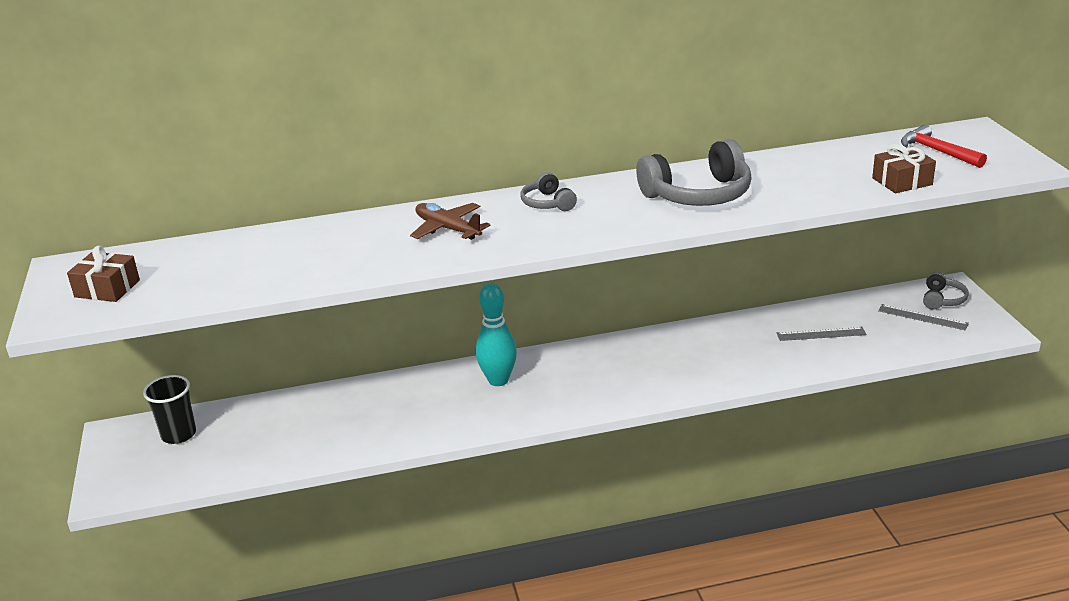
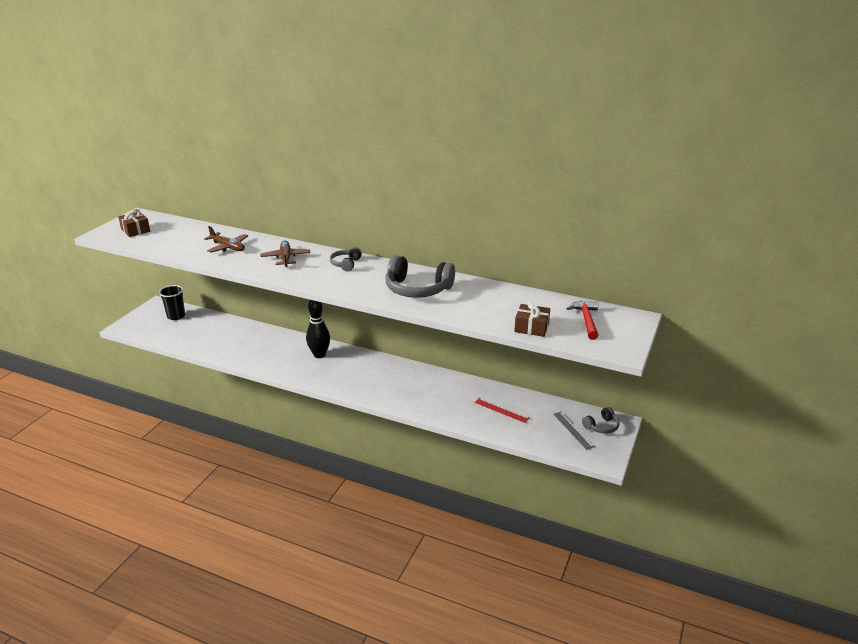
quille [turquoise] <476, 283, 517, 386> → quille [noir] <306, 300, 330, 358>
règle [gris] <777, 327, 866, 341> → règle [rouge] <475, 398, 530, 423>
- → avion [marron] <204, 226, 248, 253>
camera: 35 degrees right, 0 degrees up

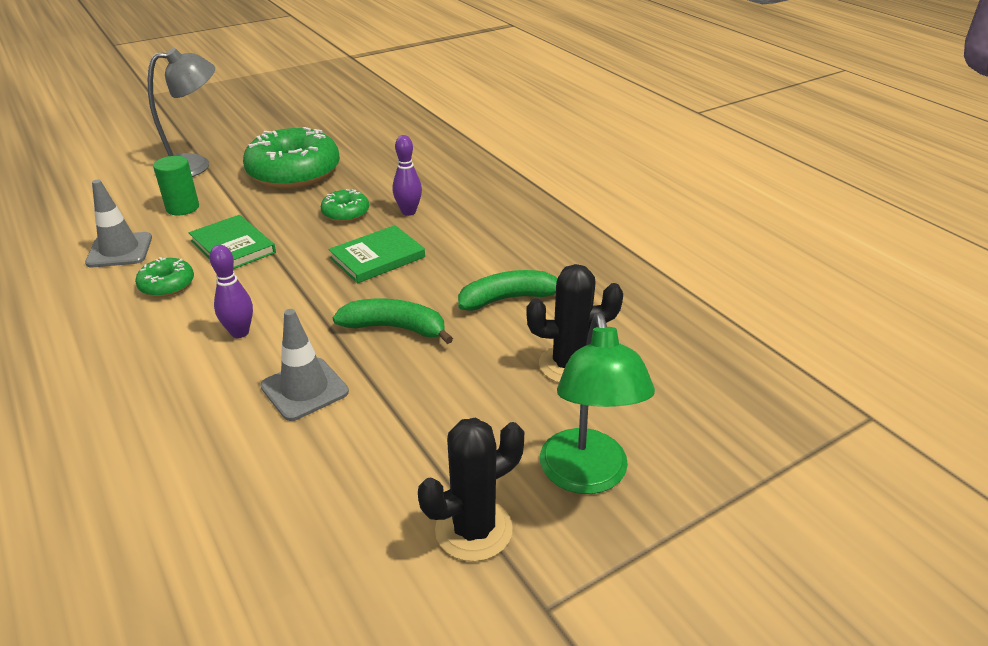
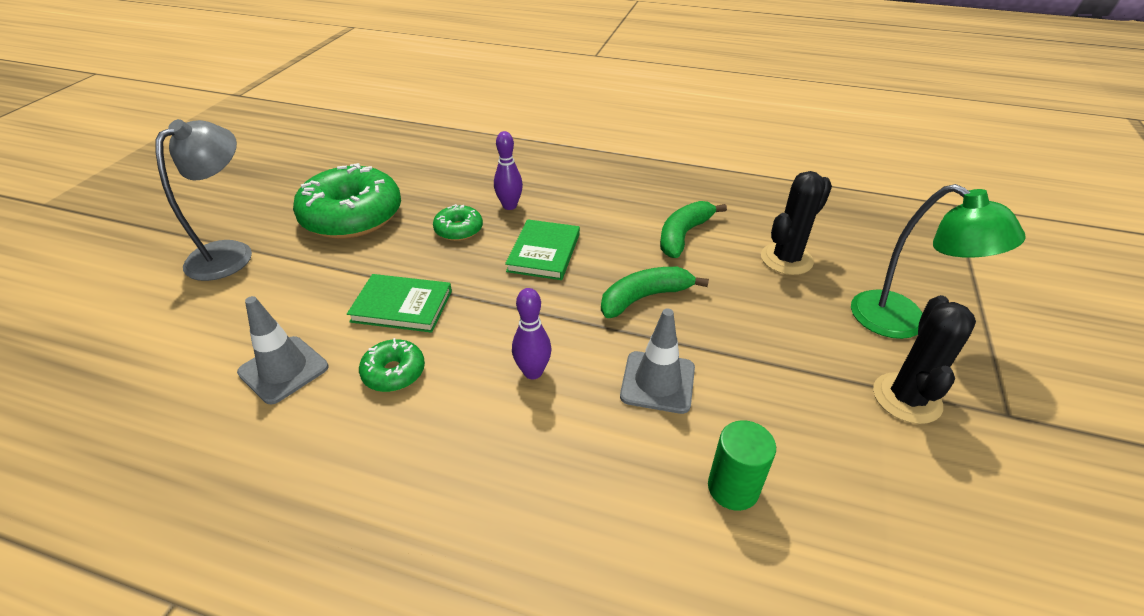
cylindre [vert] <153, 156, 199, 216> → cylindre [vert] <708, 420, 776, 511>, shifted
camera: 40 degrees left, 5 degrees up

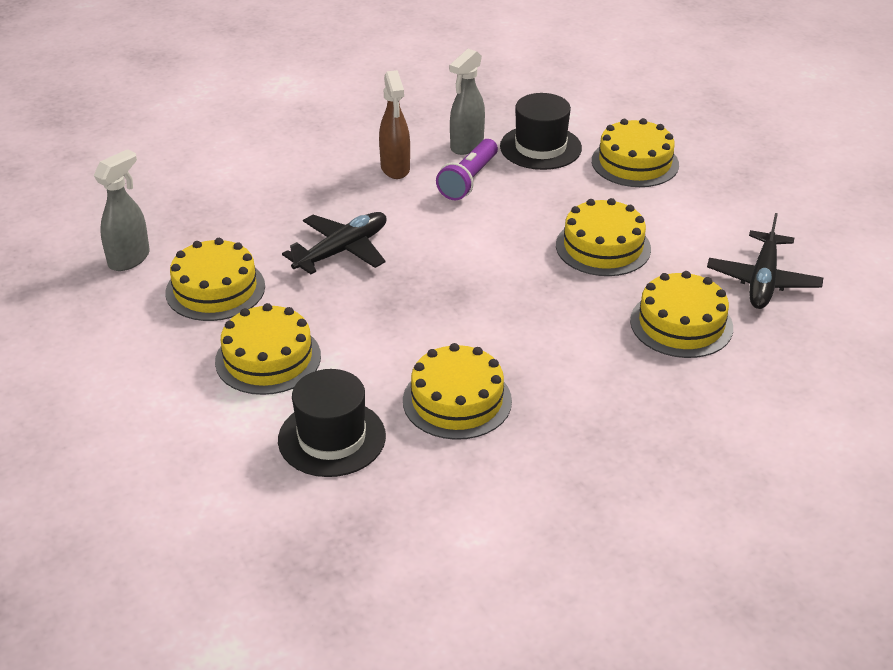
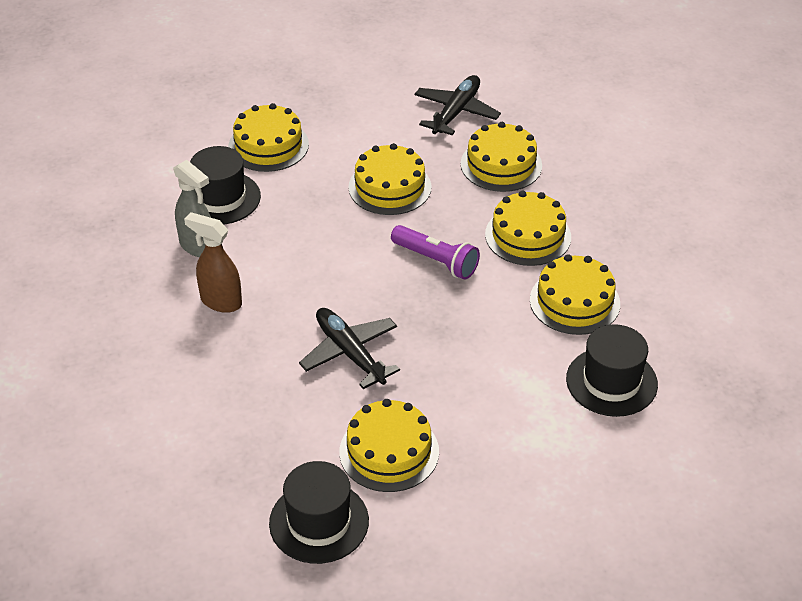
vaporisateur [gris] <94, 149, 150, 271> → chapeau [noir] <269, 461, 369, 564>
gâteau [jaune] <215, 303, 321, 395> → gâteau [jaune] <485, 191, 571, 266>, shifted
vaporisateur [marron] <379, 70, 410, 179> → vaporisateur [marron] <184, 212, 242, 313>, 150 degrees counterclockwise
lampe de poche [violet] <436, 139, 498, 200> → lampe de poche [violet] <391, 225, 480, 280>, shifted
avion [noir] <707, 213, 823, 309> → avion [noir] <414, 75, 501, 135>, 90 degrees counterclockwise
camera: 80 degrees left, 5 degrees up

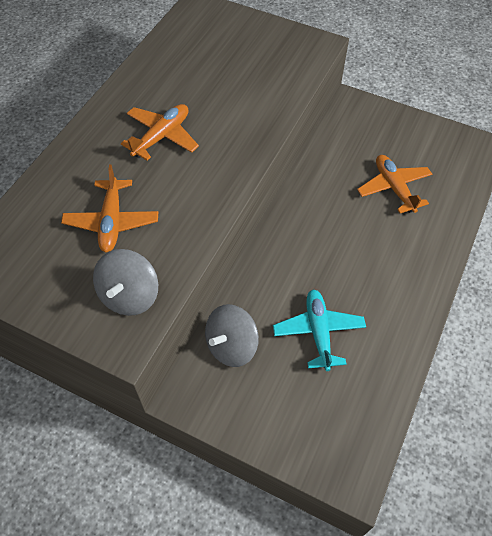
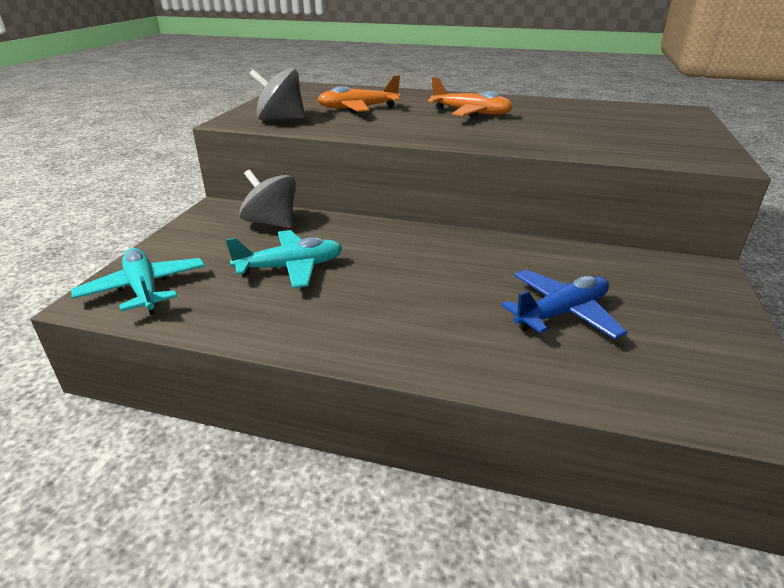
avion [orange] <357, 155, 432, 213> → avion [bleu] <501, 270, 627, 339>
- → avion [turquoise] <71, 248, 205, 315>
camera: 80 degrees right, 25 degrees down

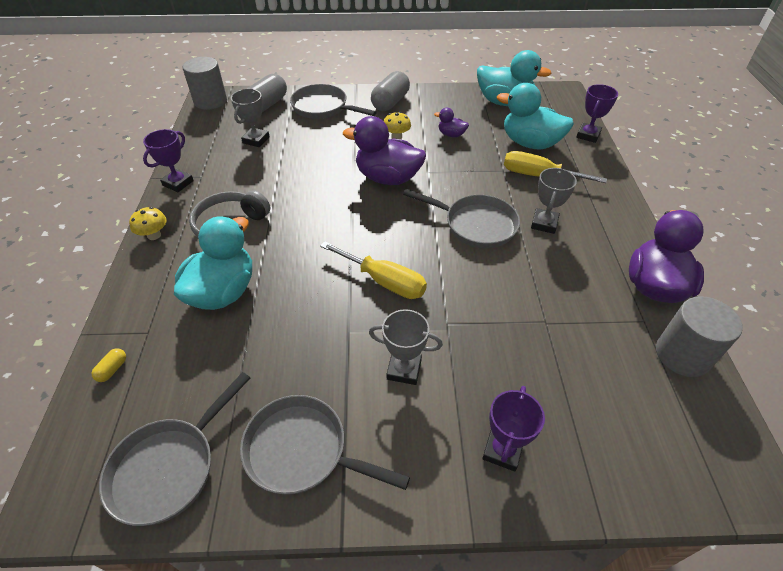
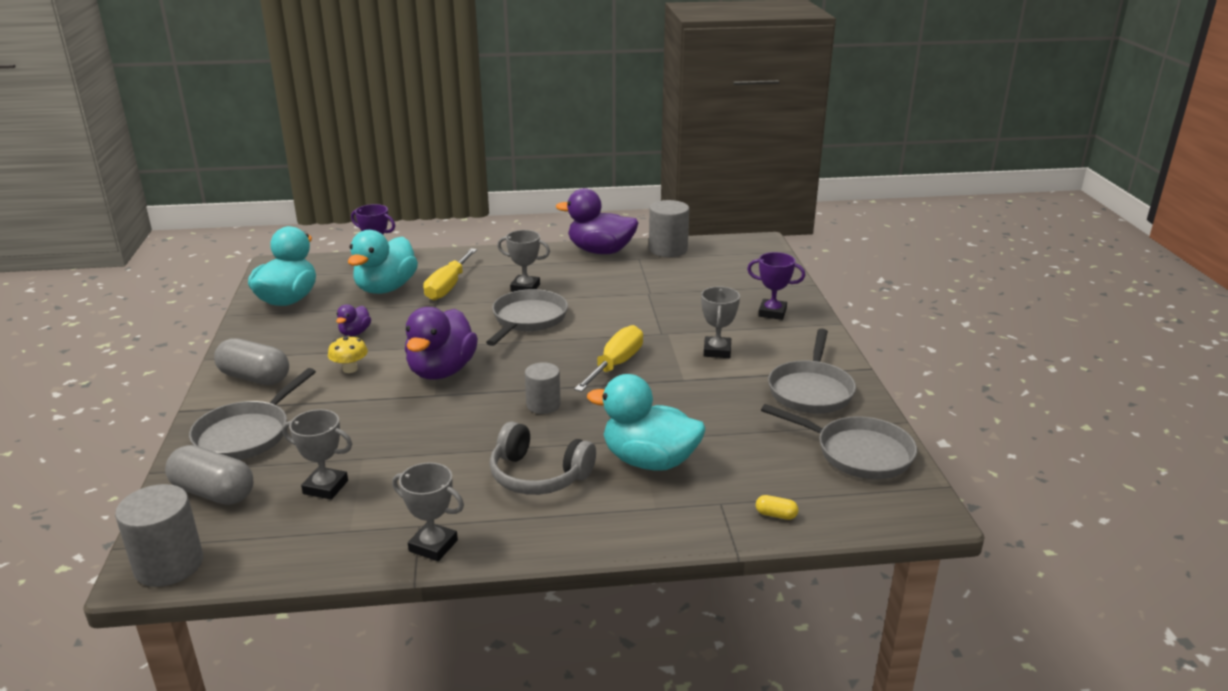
champignon [jaune] <129, 207, 167, 240> → -
trophée [violet] <143, 129, 194, 192> → trophée [gris] <392, 462, 464, 561>
- → cylindre [gris] <525, 362, 561, 414>
camera: 95 degrees left, 20 degrees down

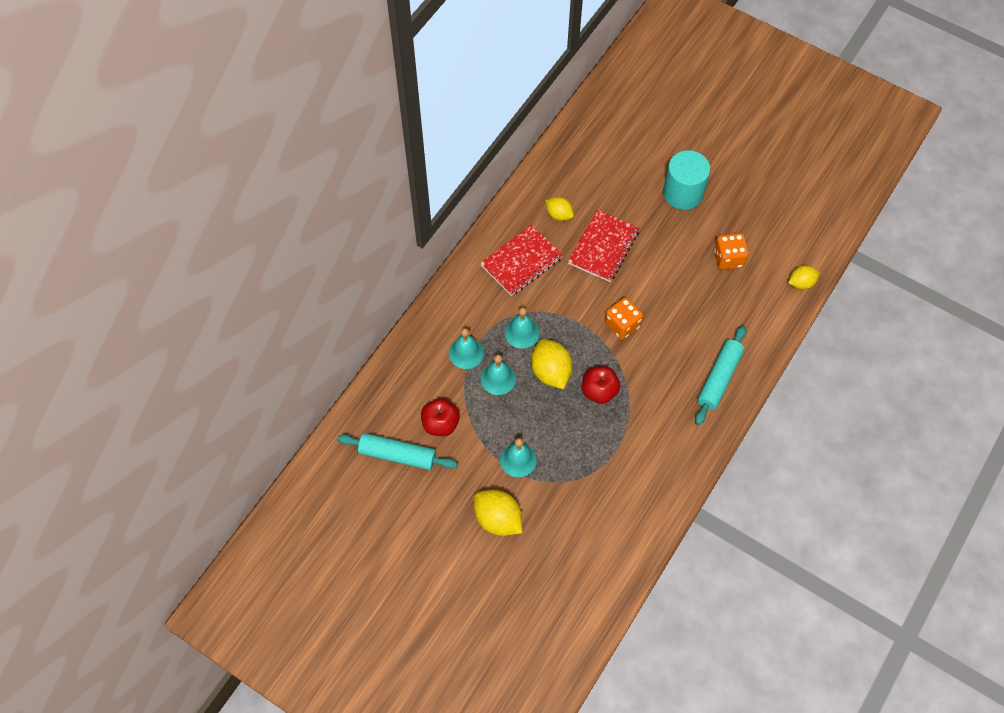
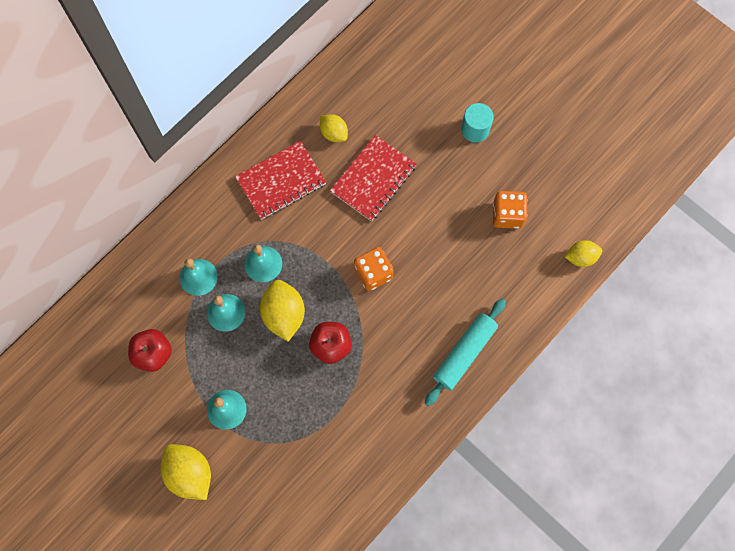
rouleau à pâtisserie [turquoise] <337, 433, 458, 470> → -
cylindre [turquoise] <663, 150, 710, 210> → cylindre [turquoise] <461, 103, 494, 143>, x0.63
camera: 10 degrees right, 10 degrees up

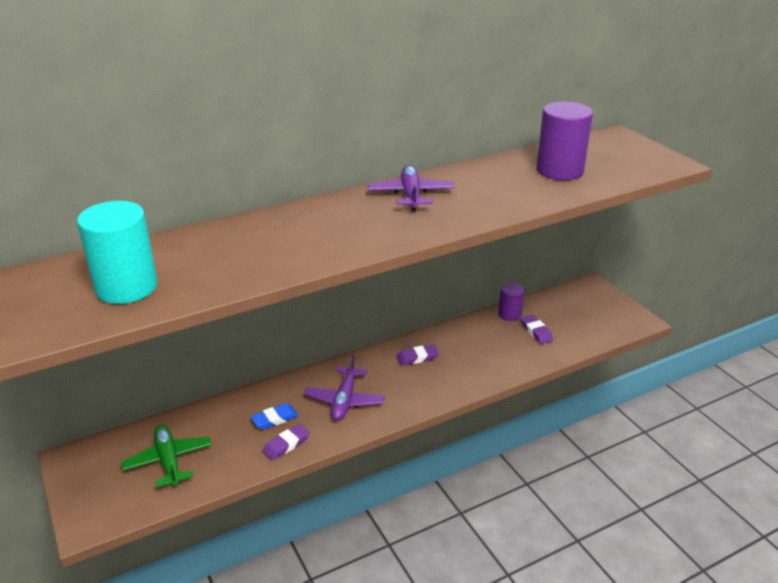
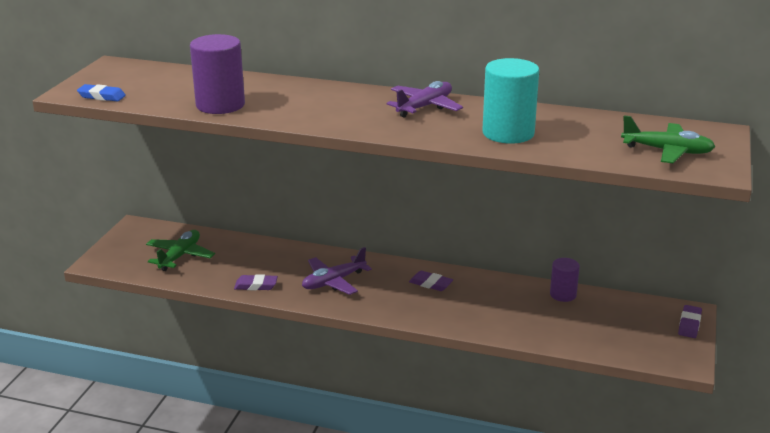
cylindre [turquoise] <77, 201, 158, 304> → cylindre [turquoise] <482, 58, 539, 144>, shifted
gomme [bleu] <251, 403, 299, 430> → gomme [bleu] <77, 84, 126, 101>, shifted
gomme [violet] <521, 315, 553, 344> → gomme [violet] <678, 305, 702, 338>, shifted
cylindre [violet] <536, 102, 593, 181> → cylindre [violet] <190, 34, 245, 114>, shifted
- → avion [vert] <621, 115, 716, 163>
camera: 45 degrees right, 5 degrees down

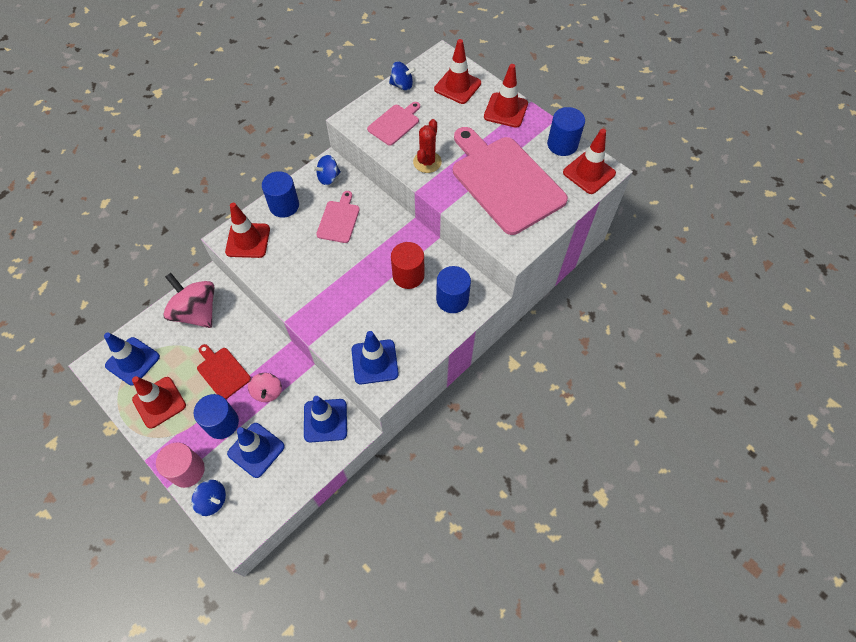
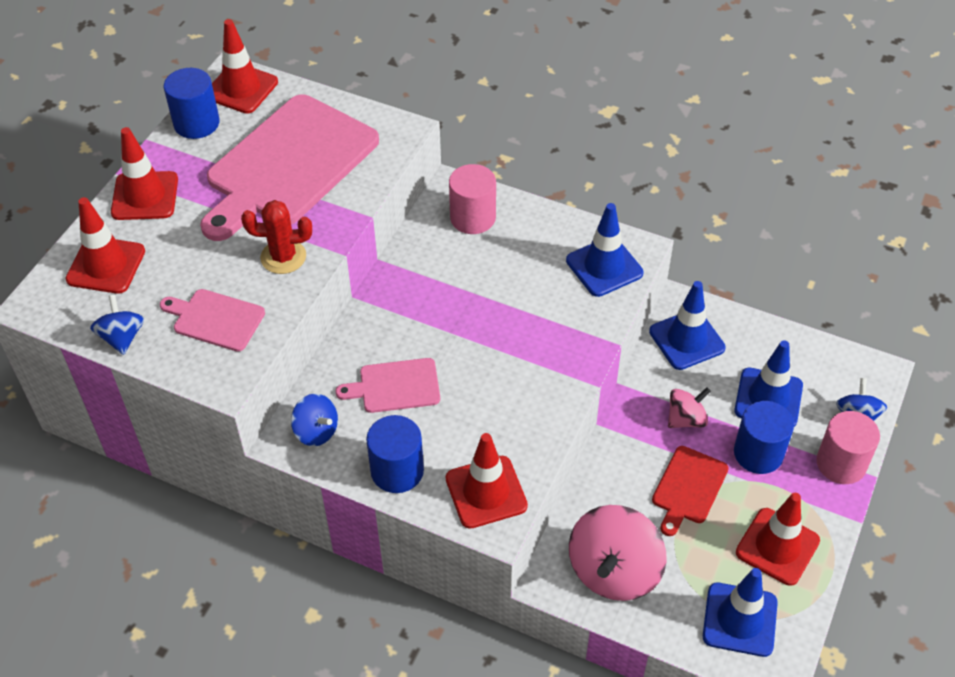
cylindre [rouge] <391, 242, 424, 289> → -
cylindre [bleu] <436, 266, 471, 313> → cylindre [rose] <449, 164, 496, 234>
camera: 110 degrees left, 10 degrees down

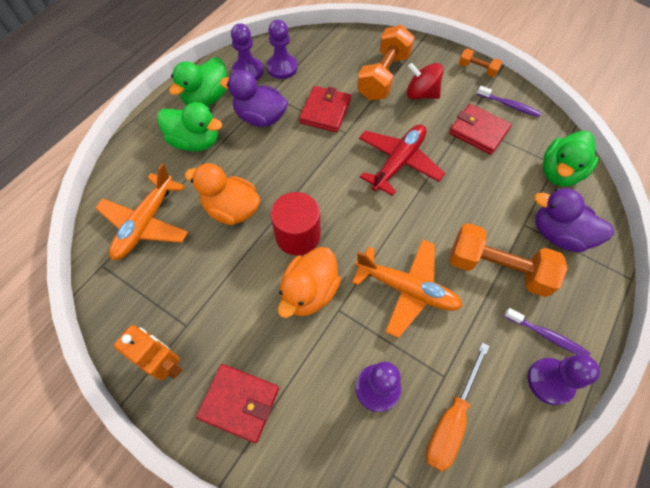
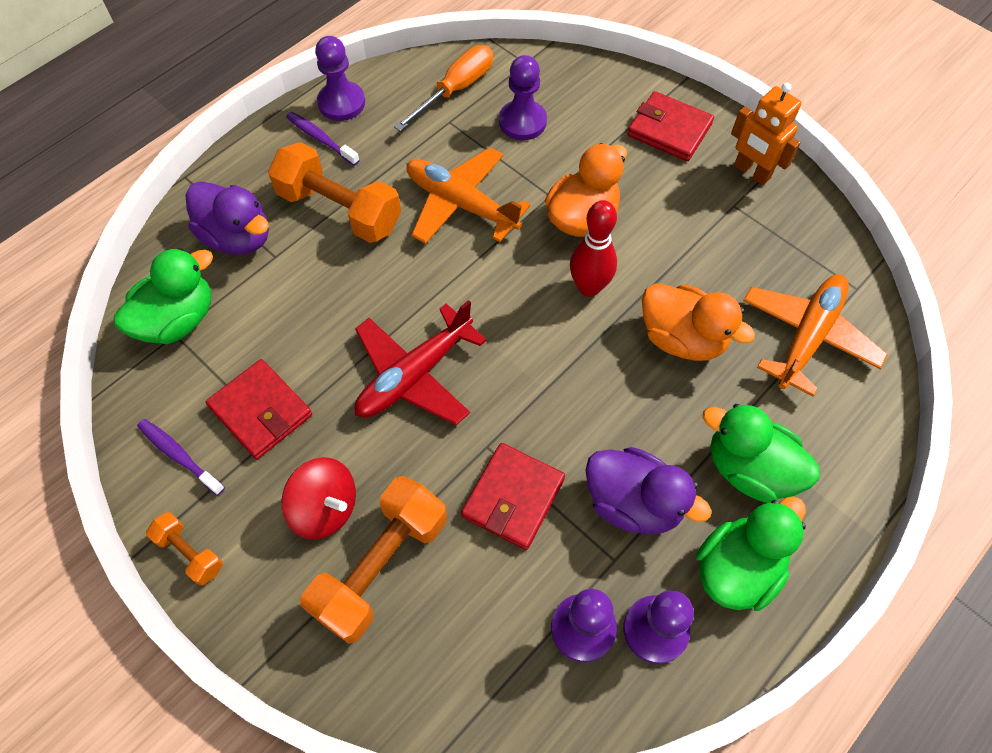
cylindre [rouge] <271, 192, 320, 256> → quille [rouge] <570, 200, 617, 297>
camera: 170 degrees left, 0 degrees up

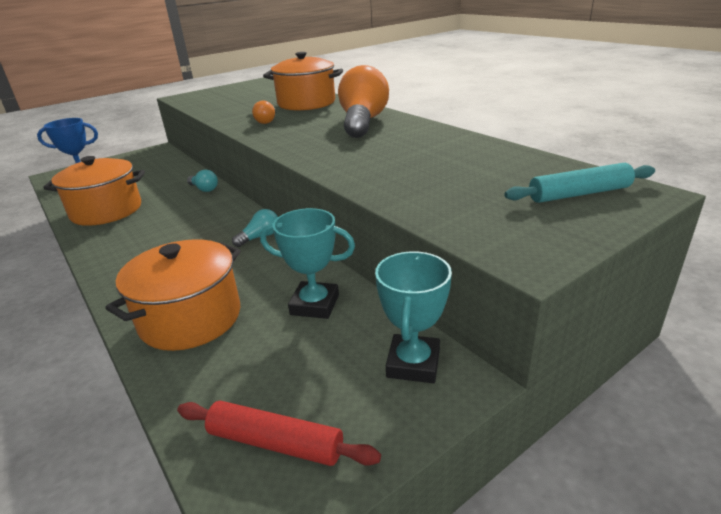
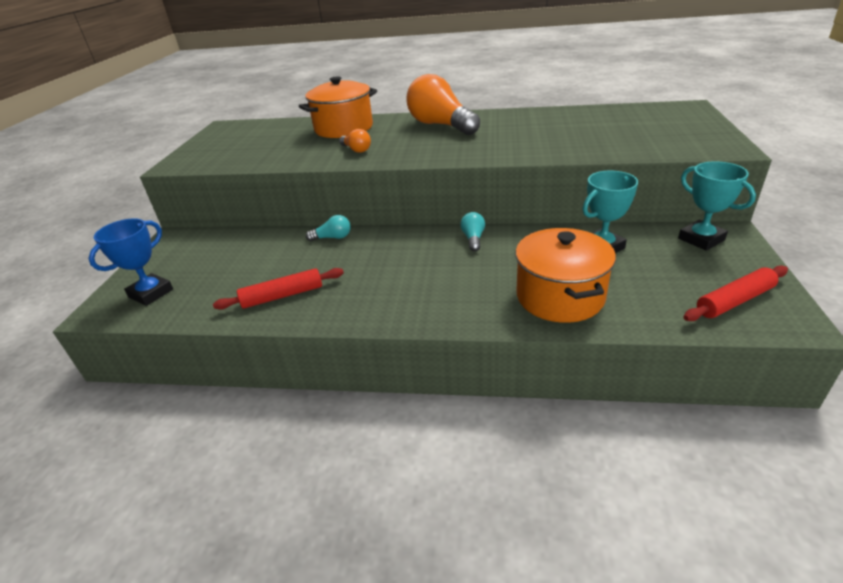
marmite [orange] <43, 156, 145, 226> → rouleau à pâtisserie [rouge] <213, 268, 344, 310>
rouleau à pâtisserie [turquoise] <504, 163, 655, 203> → -
camera: 45 degrees left, 5 degrees up

